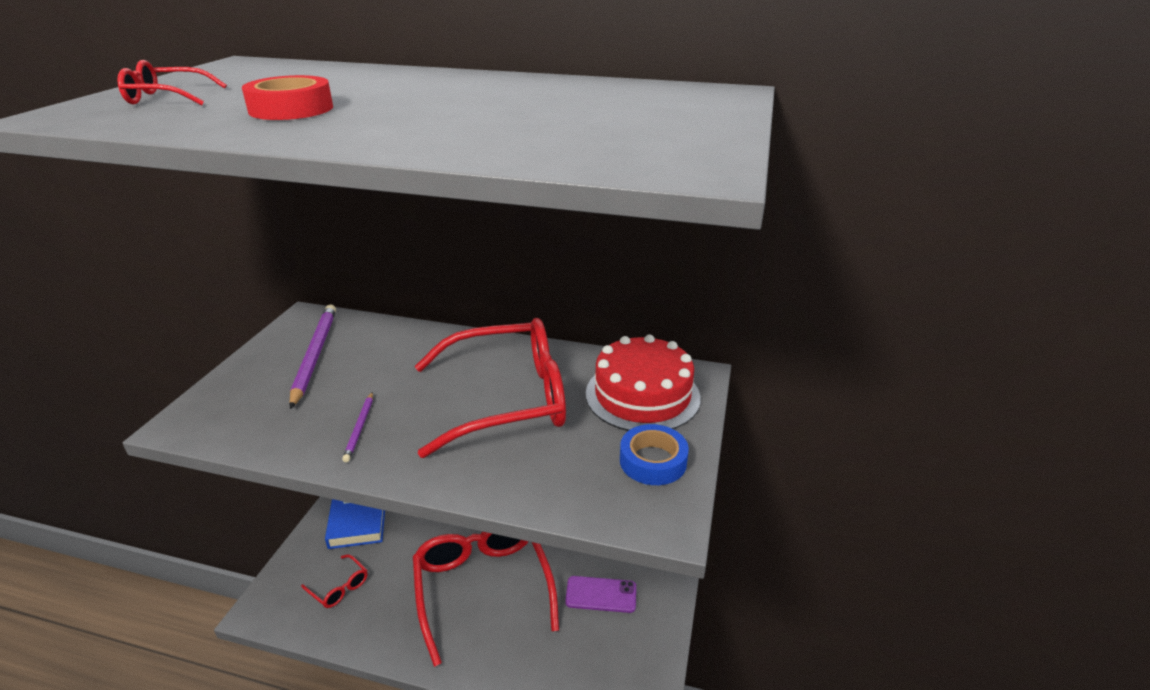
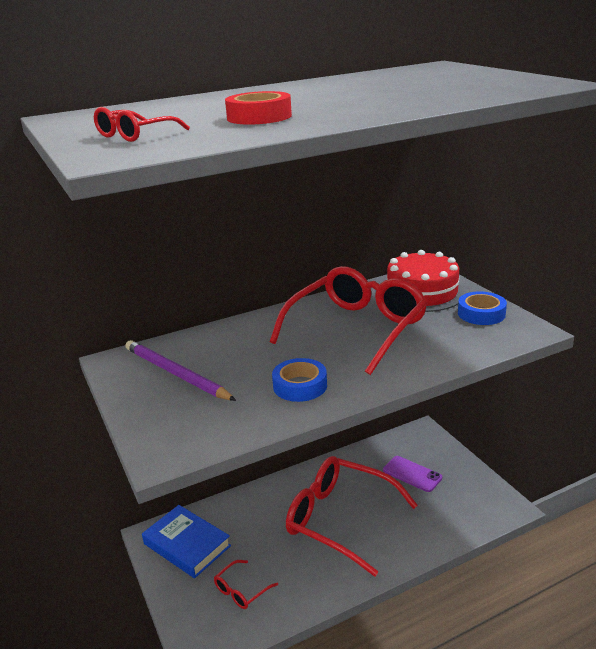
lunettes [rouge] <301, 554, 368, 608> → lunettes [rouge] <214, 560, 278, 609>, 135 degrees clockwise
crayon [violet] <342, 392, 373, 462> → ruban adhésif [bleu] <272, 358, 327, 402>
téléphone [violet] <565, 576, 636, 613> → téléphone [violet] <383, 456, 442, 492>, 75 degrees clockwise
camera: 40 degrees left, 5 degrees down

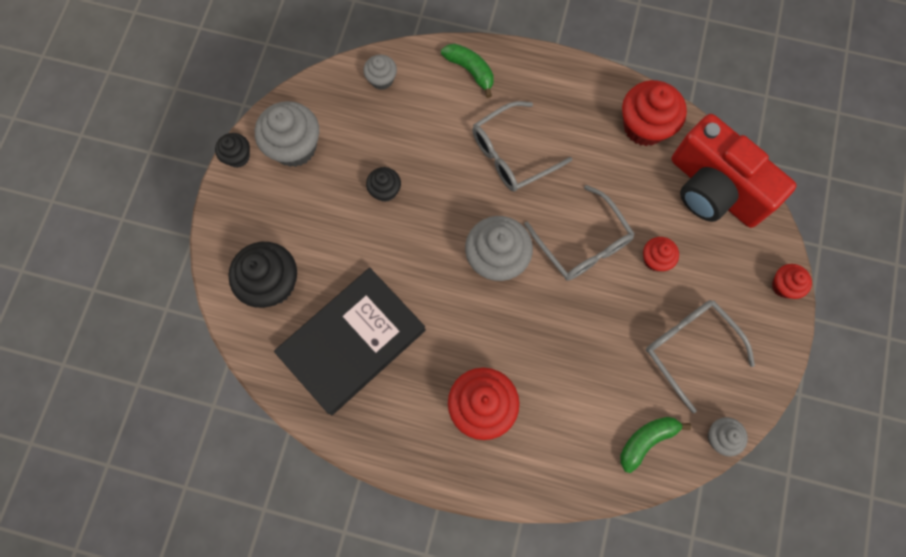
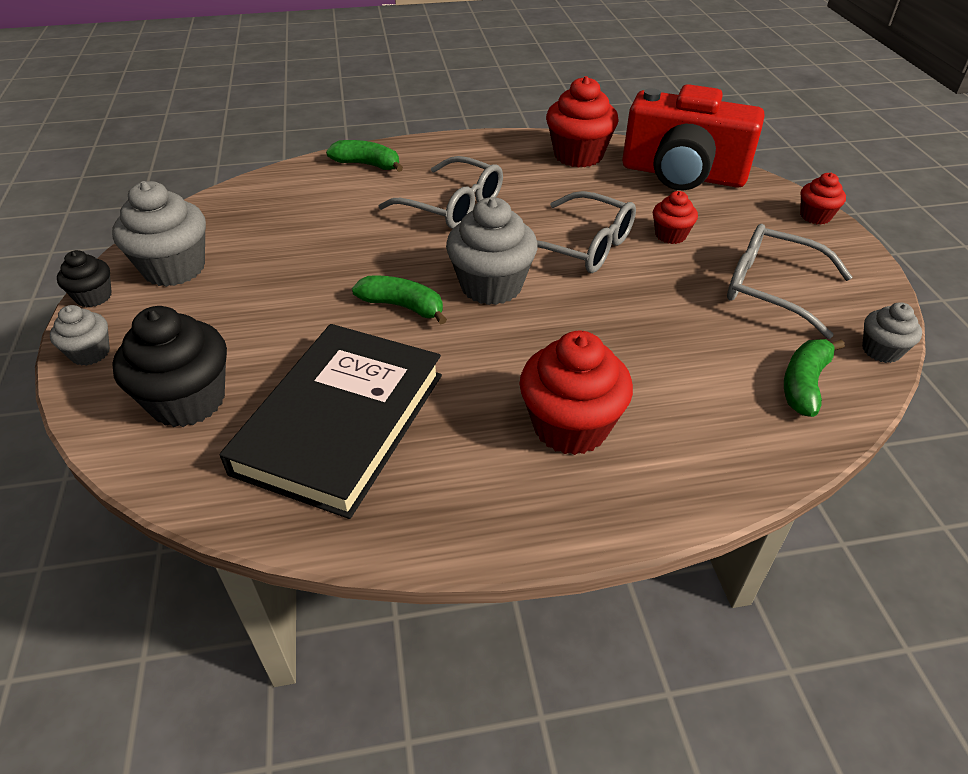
muffin [gris] <363, 55, 397, 90> → muffin [gris] <50, 305, 110, 366>, shifted
muffin [noir] <366, 167, 401, 202> → -
lunettes [gris] <472, 101, 572, 192> → lunettes [gris] <379, 156, 503, 229>, 90 degrees counterclockwise
- → banane [vert] <352, 275, 447, 324>
camera: 25 degrees left, 30 degrees down

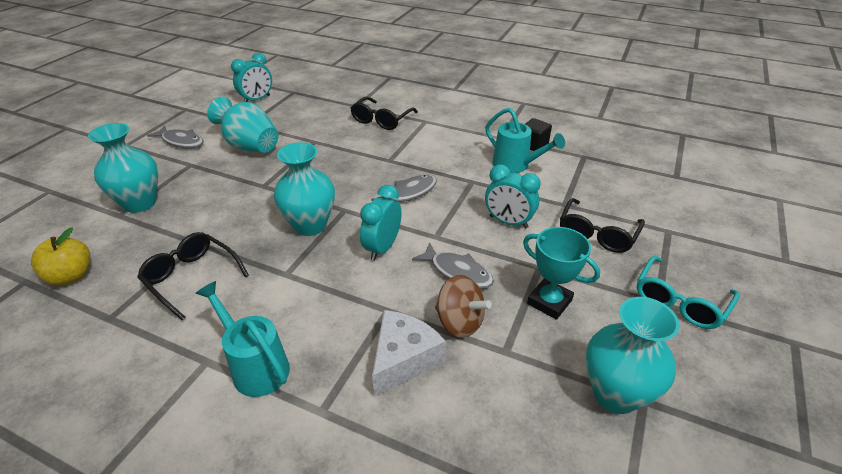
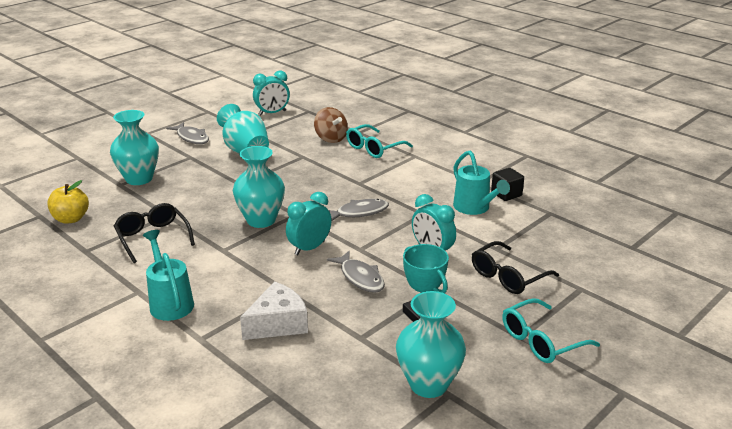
lunettes [noir] <350, 97, 418, 130> → lunettes [turquoise] <346, 124, 413, 158>
toupie [marron] <435, 275, 492, 338> → toupie [marron] <314, 107, 348, 143>, shifted
camera: 20 degrees right, 10 degrees down

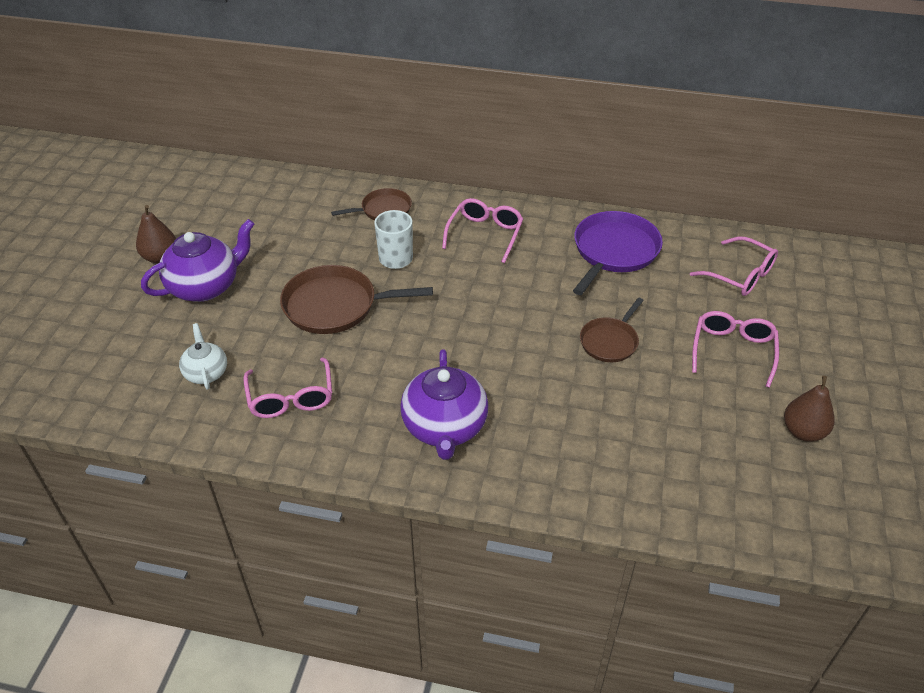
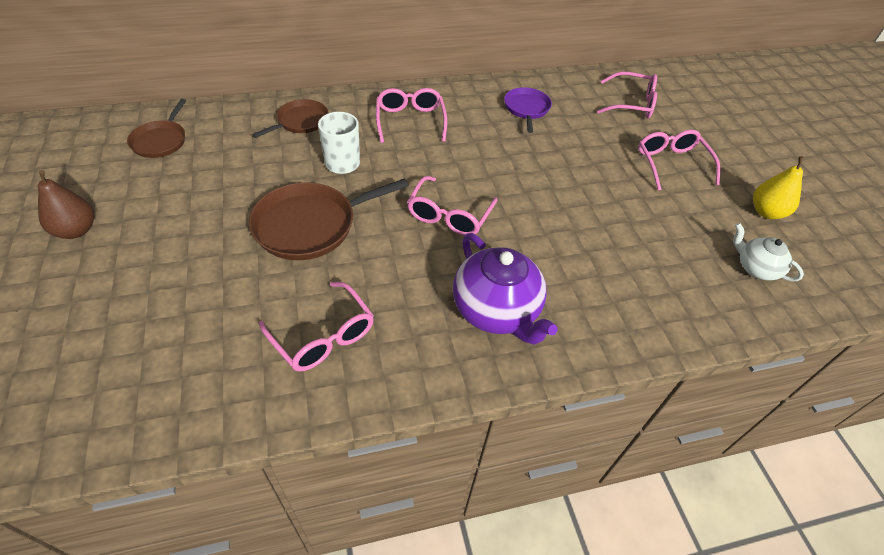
théière [violet] <141, 219, 254, 302> → -
théière [blanc] <179, 323, 227, 390> → théière [blanc] <733, 223, 804, 281>, shifted
poêle [violet] <573, 211, 663, 295> → poêle [violet] <504, 87, 552, 133>, x0.60
poêle [marron] <580, 298, 644, 362> → poêle [marron] <127, 99, 186, 158>, shifted
poire [marron] <784, 376, 835, 442> → poire [jaune] <753, 156, 803, 219>
- → lunettes [rose] <407, 176, 497, 236>
camera: 30 degrees left, 5 degrees up

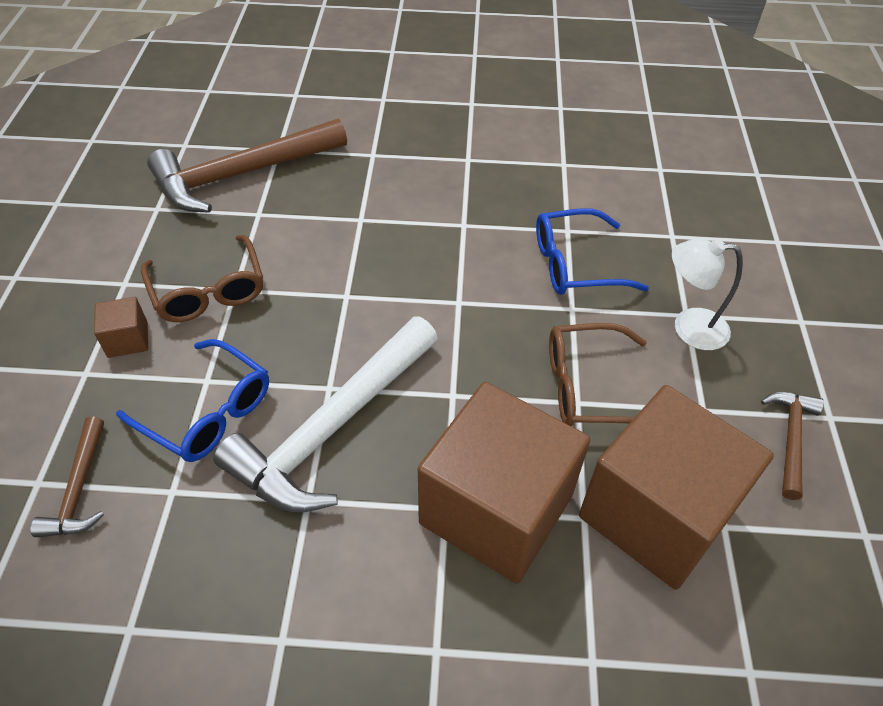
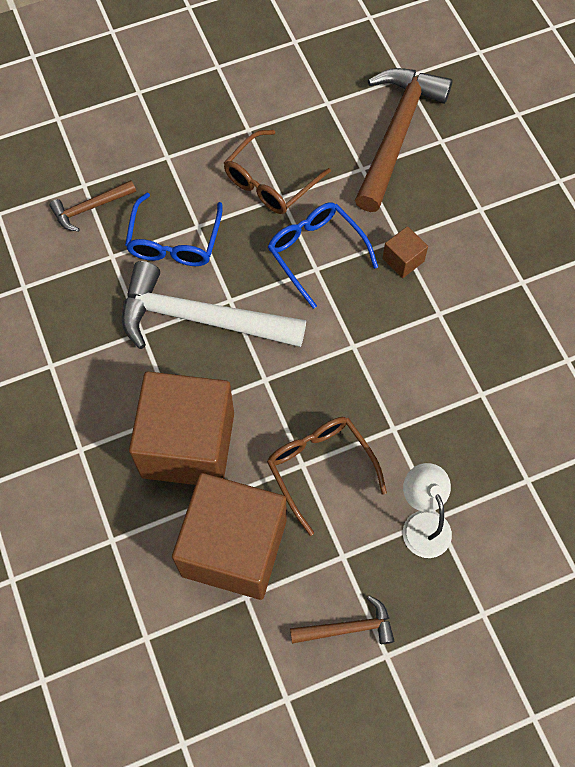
cube [marron] <94, 297, 148, 358> → cube [marron] <382, 226, 428, 278>, shifted
marteau [marron] <147, 119, 347, 213> → marteau [marron] <355, 68, 453, 212>, 75 degrees clockwise
lunettes [bleu] <536, 208, 649, 295> → lunettes [bleu] <268, 203, 378, 309>, shifted
camera: 65 degrees right, 15 degrees up

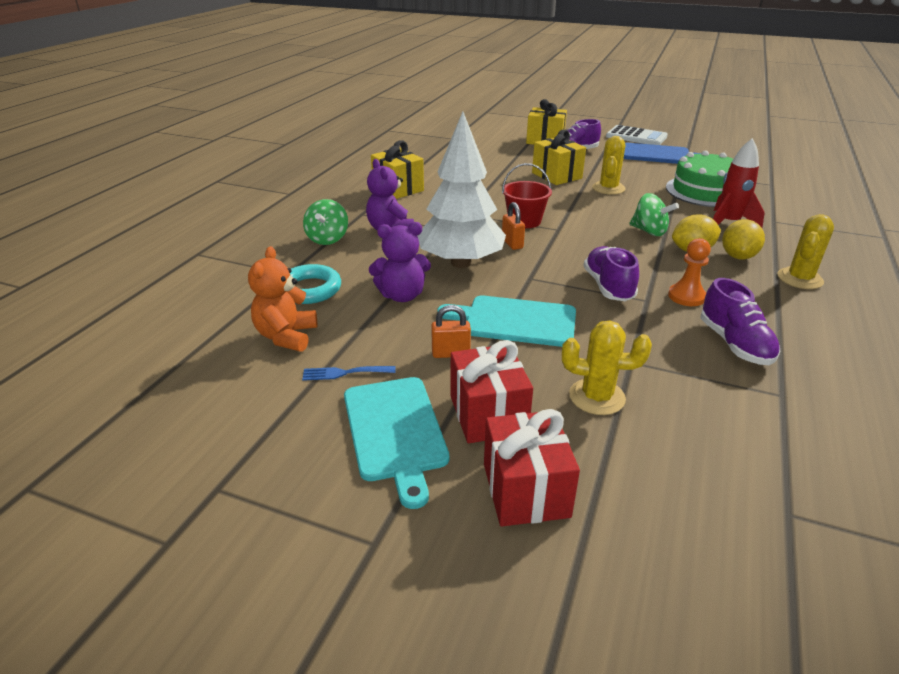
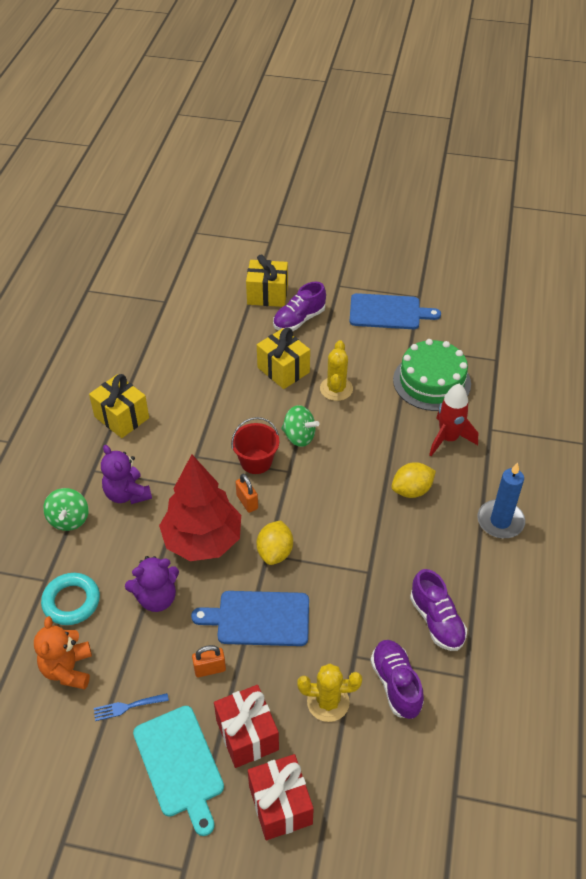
arbre [blanc] <417, 112, 506, 268> → arbre [rouge] <159, 454, 241, 561>
planche à découper [turquoise] <437, 296, 576, 347> → planche à découper [bleu] <191, 591, 309, 646>
chaussure [violet] <584, 246, 639, 301> → chaussure [violet] <370, 640, 424, 719>, shifted
calculatrice [blanc] <606, 125, 668, 145> → -
toupie [vert] <630, 193, 679, 236> → toupie [vert] <281, 405, 320, 447>, shifted
pion [orange] <668, 238, 711, 306> → -
citron [jaune] <722, 219, 765, 260> → citron [jaune] <257, 520, 293, 565>, shifted
cactus [jaune] <777, 214, 834, 289> → bougie [bleu] <477, 462, 525, 538>
camera: 10 degrees left, 15 degrees up

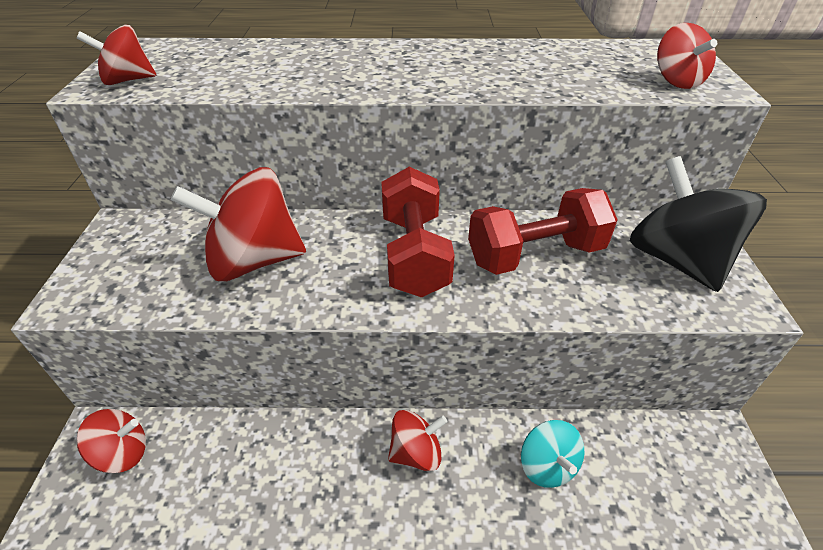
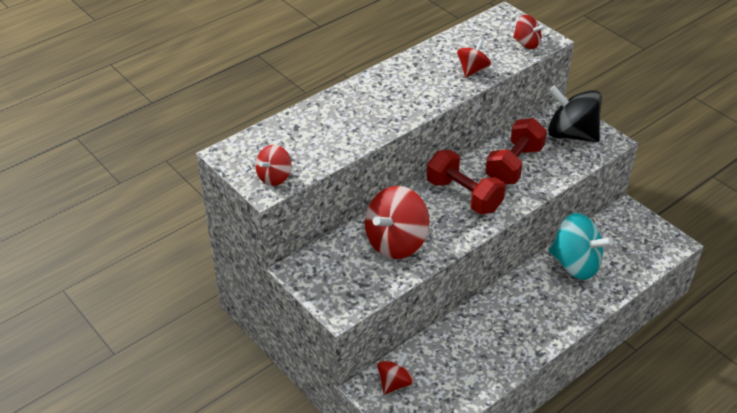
toupie [rouge] <388, 410, 447, 472> → toupie [rouge] <457, 39, 491, 78>, shifted
toupie [turquoise] <521, 420, 584, 488> → toupie [turquoise] <549, 213, 613, 280>, x1.83
camera: 40 degrees left, 0 degrees up

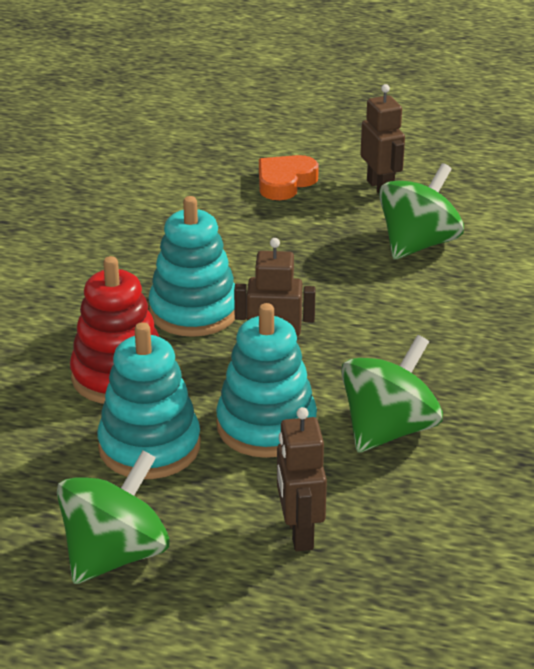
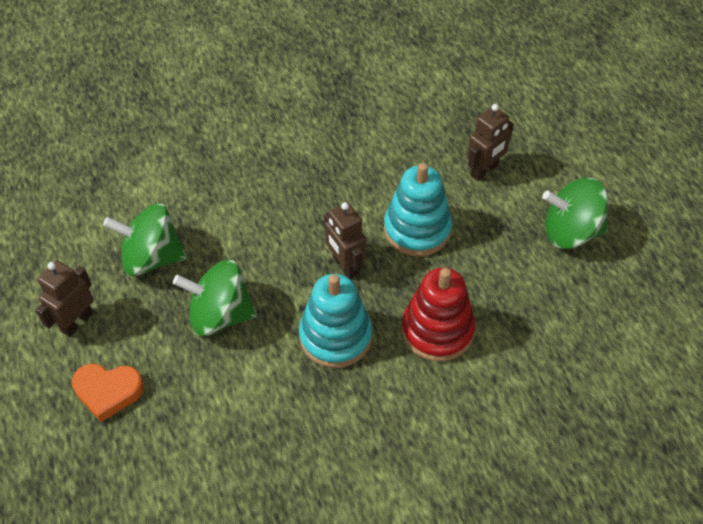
jouet à empiler [turquoise] <97, 322, 201, 479> → -
toupie [vert] <341, 335, 443, 453> → toupie [vert] <173, 260, 257, 336>, shifted
camera: 125 degrees left, 20 degrees up

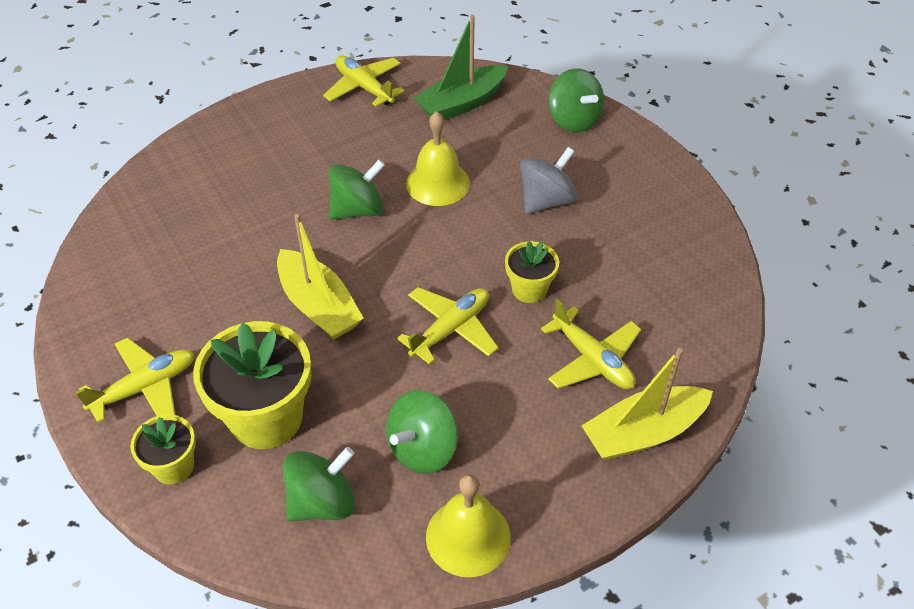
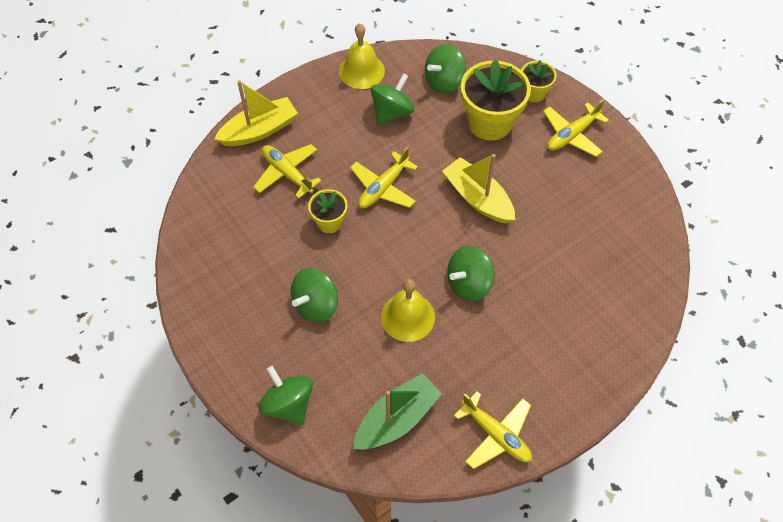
toupie [gris] <520, 147, 578, 214> → toupie [vert] <291, 268, 338, 323>
camera: 175 degrees right, 10 degrees up

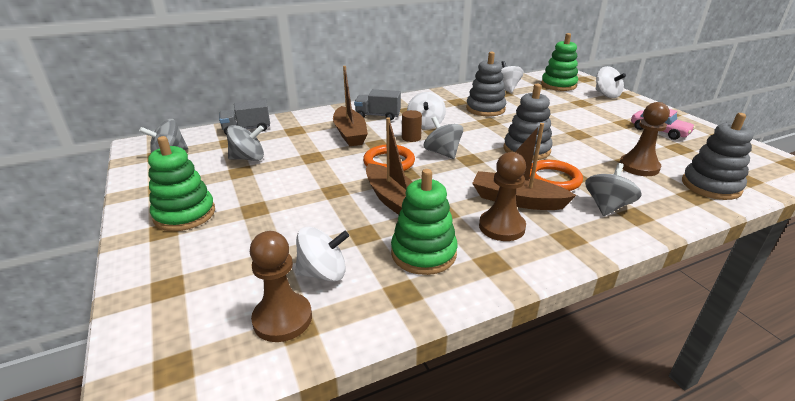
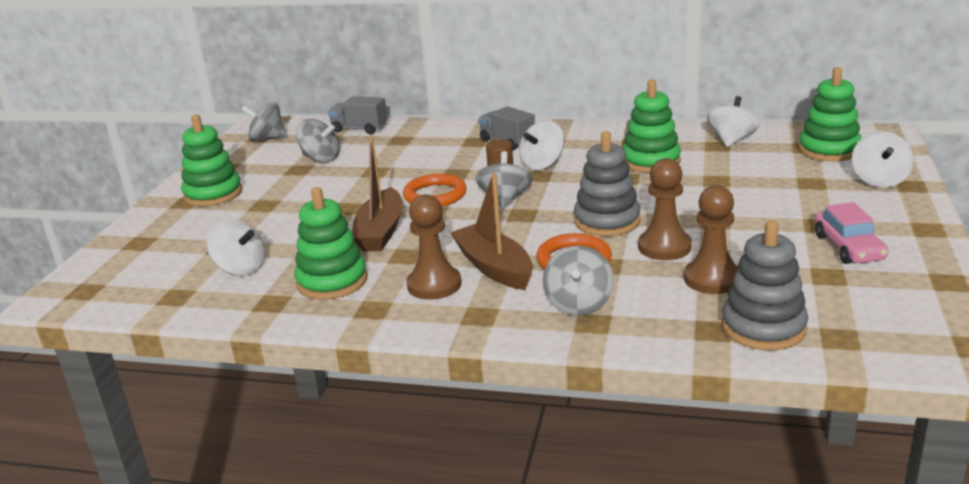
pion [marron] <250, 231, 312, 342> → pion [marron] <638, 158, 692, 260>, shifted
bateau [marron] <333, 66, 368, 146> → -
jouet à empiler [gris] <466, 52, 506, 116> → jouet à empiler [vert] <622, 80, 681, 173>
toupie [gris] <585, 163, 642, 216> → toupie [gris] <543, 246, 614, 316>, 120 degrees clockwise
camera: 40 degrees right, 5 degrees down

